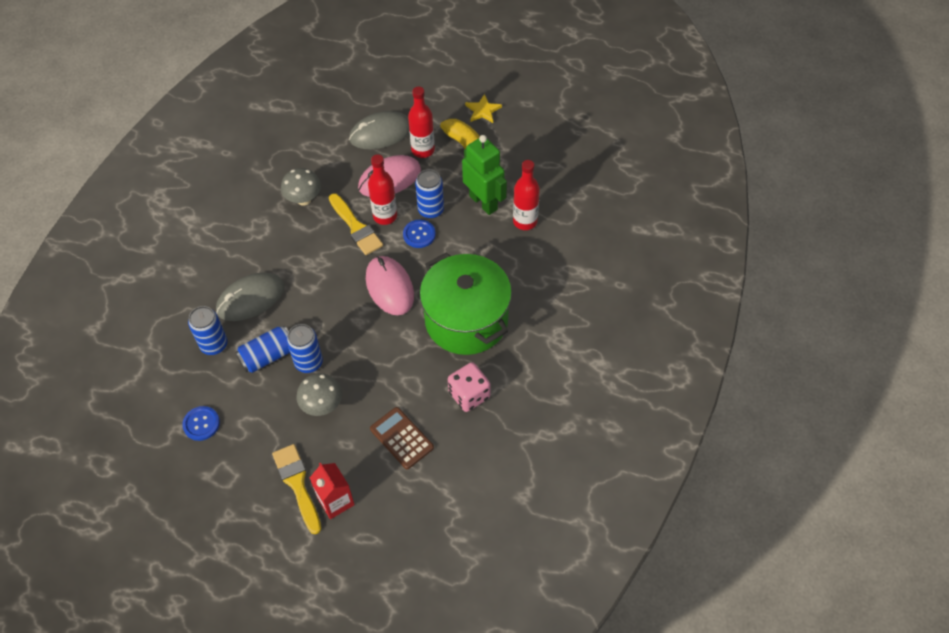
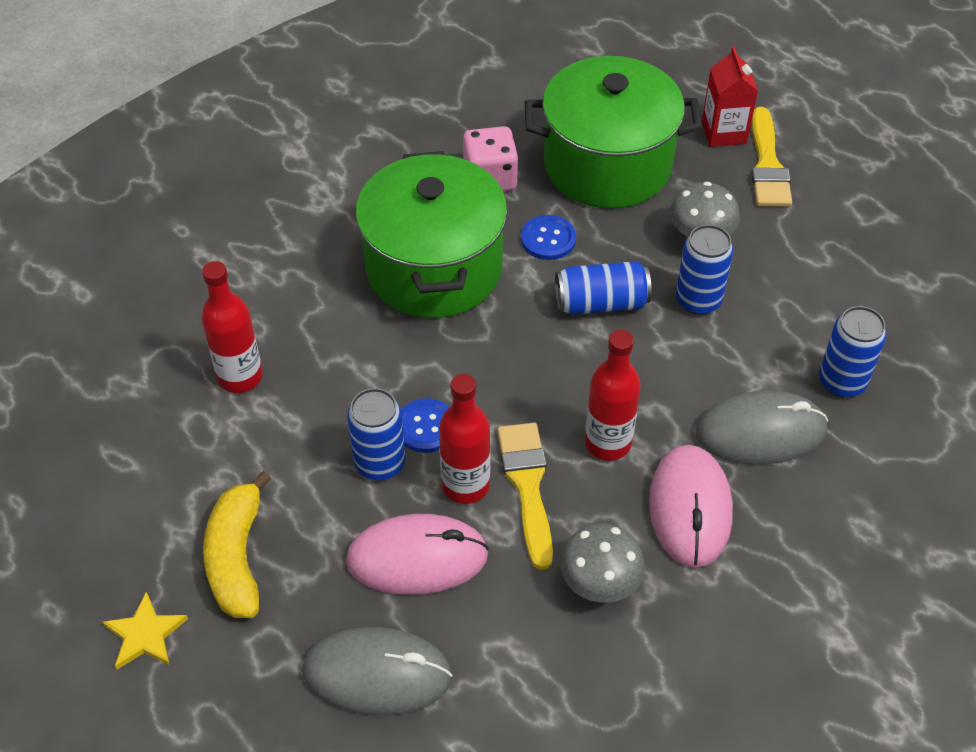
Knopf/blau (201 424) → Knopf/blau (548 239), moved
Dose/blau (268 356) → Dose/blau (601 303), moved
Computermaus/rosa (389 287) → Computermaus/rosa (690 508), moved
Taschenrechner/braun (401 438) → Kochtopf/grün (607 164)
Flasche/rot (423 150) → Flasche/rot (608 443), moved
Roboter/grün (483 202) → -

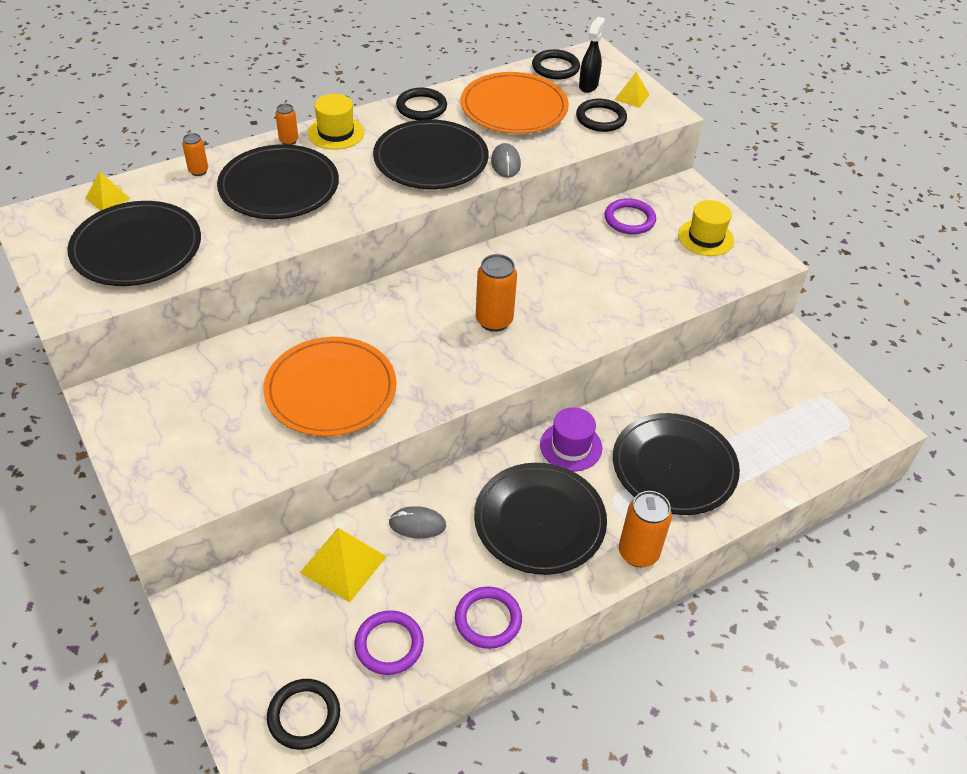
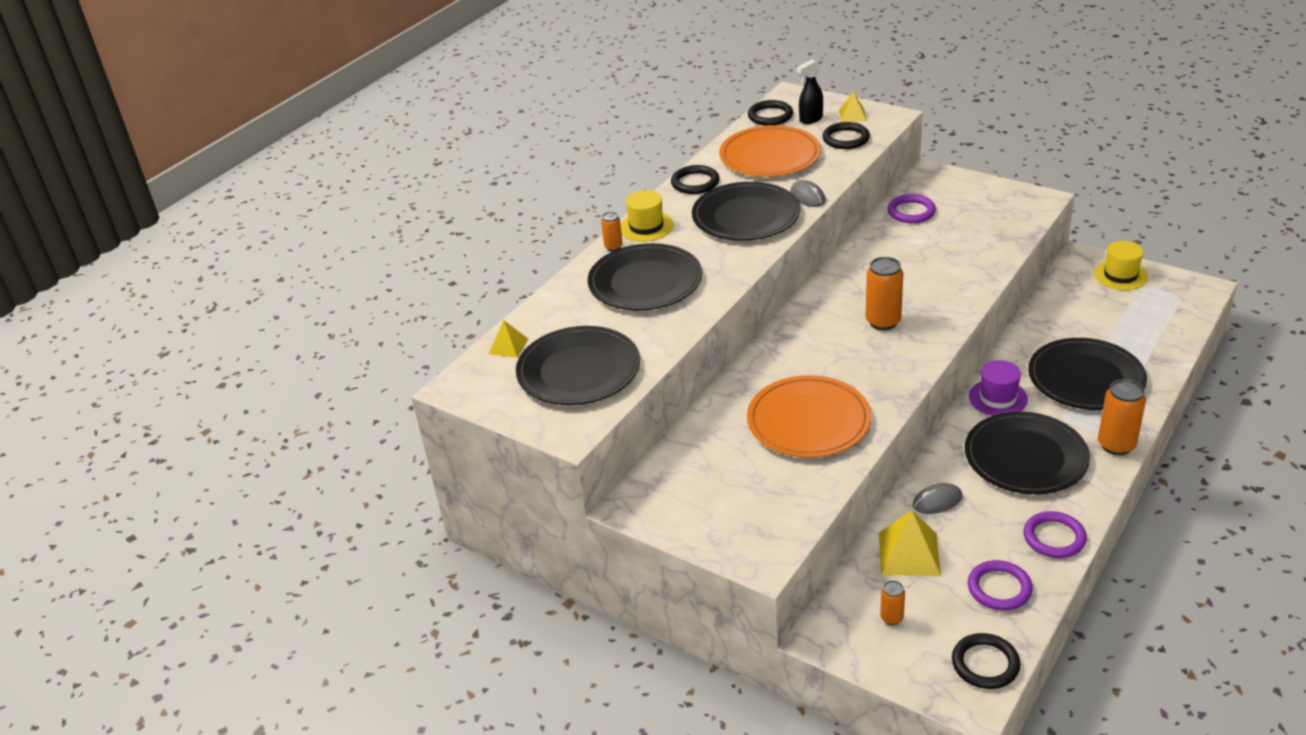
Dose/orange (198 171) → Dose/orange (891 618), moved
Sprühflasche/schwarz (588 86) → Sprühflasche/schwarz (810 119), 120 degrees counterclockwise
Hut/gelb (705 237) → Hut/gelb (1120 275), moved

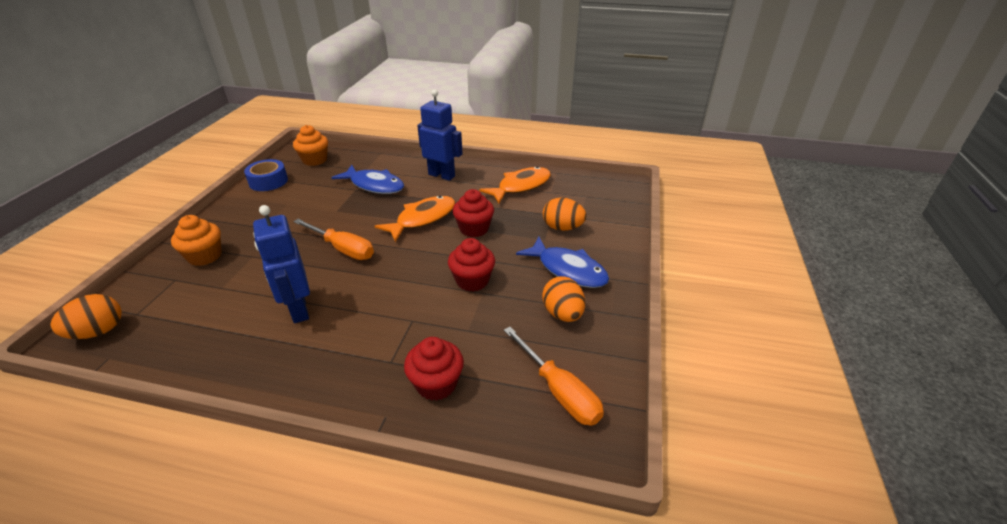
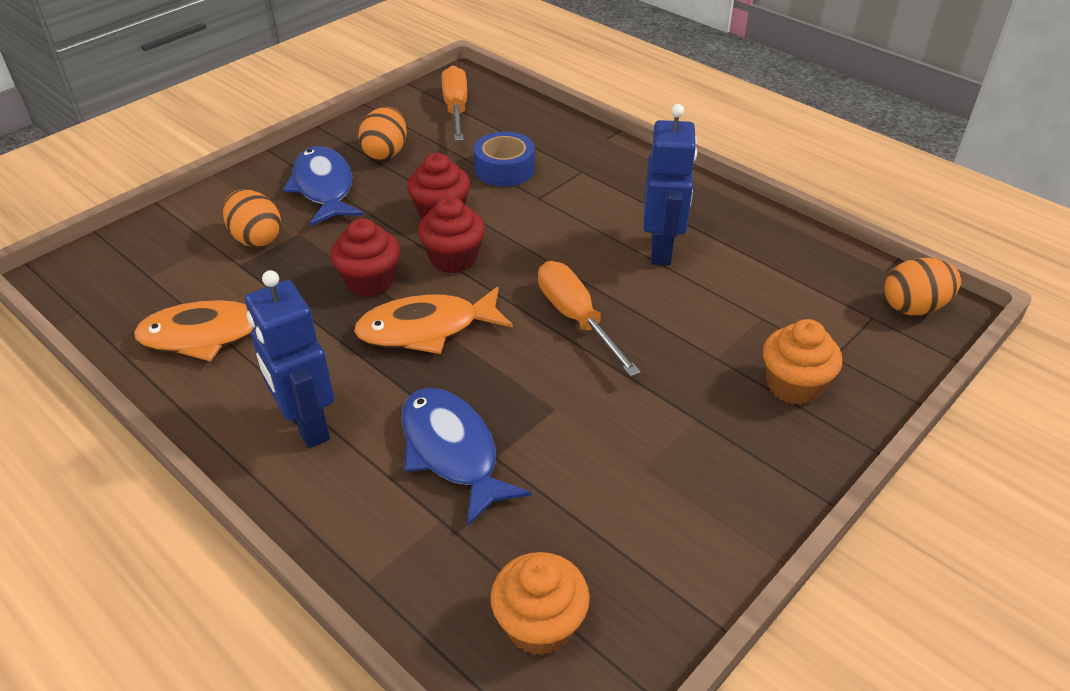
Klebeband/blau (268 181) → Klebeband/blau (504 169), moved
Muffin/rot (436 384) → Muffin/rot (453 259), moved

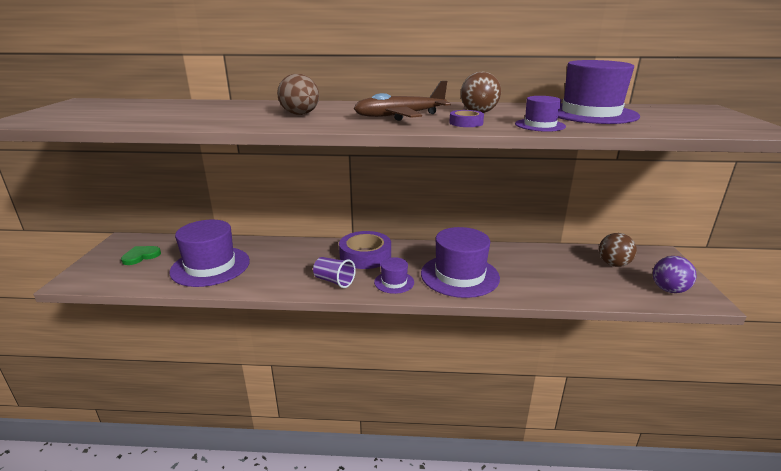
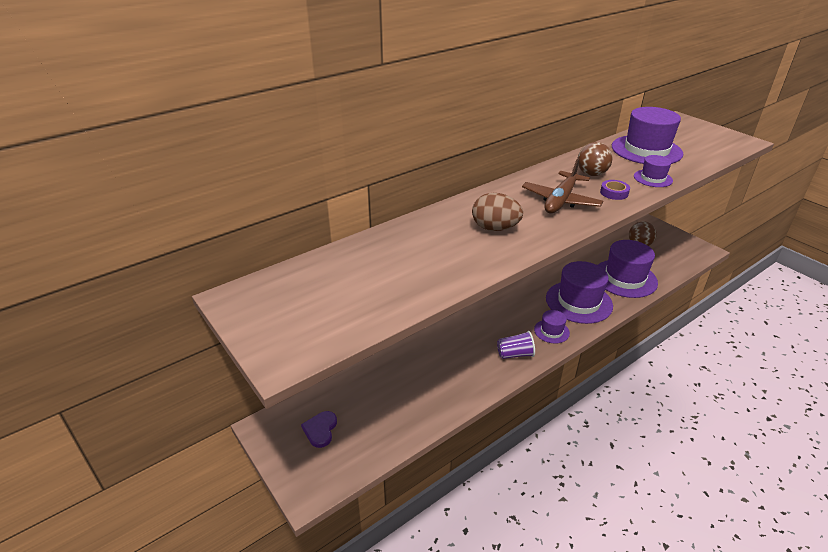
Herz/grün (141 256) → Herz/lila (320 430)
Hut/lila (210 266) → Hut/lila (624 278), moved
Klebeband/lila (365 255) → -
Ball/lila (669 290) → -

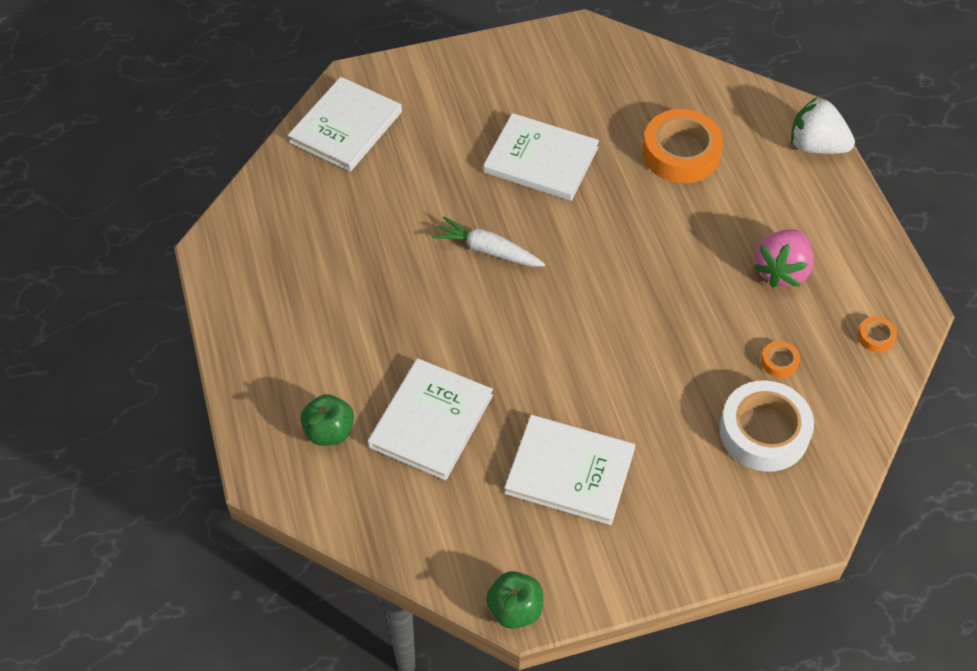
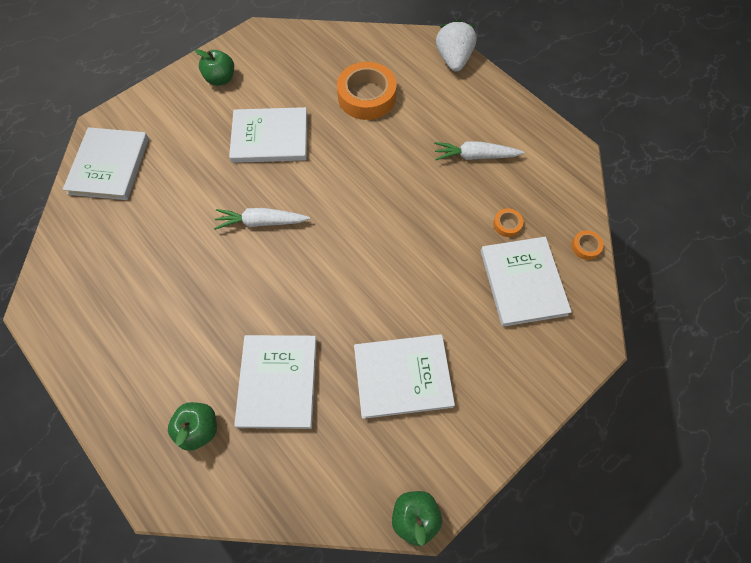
Klebeband/weiß (764 432) → Buch/weiß (523 282)
Erdbeere/rosa (781 270) → Karotte/weiß (475 156)
Erdbeere/weiß (816 146) → Erdbeere/weiß (453 59), 90 degrees clockwise
Klebeband/orange (876 337) → Klebeband/orange (585 247), moved
- → Apfel/grün (221 79)

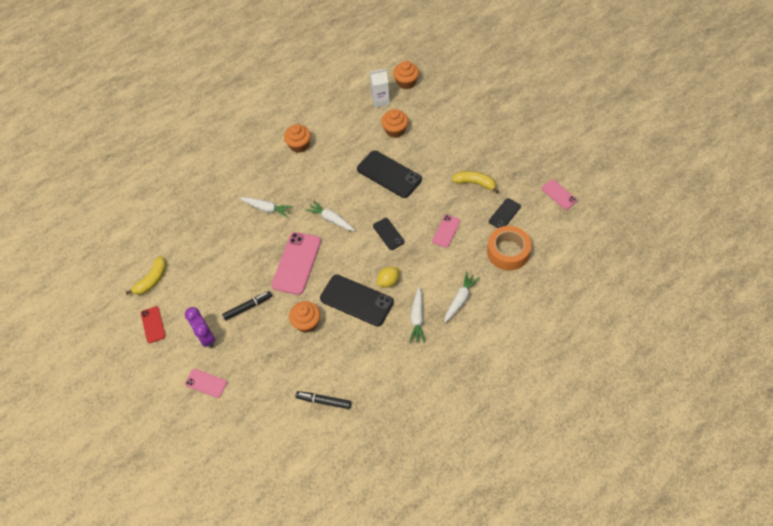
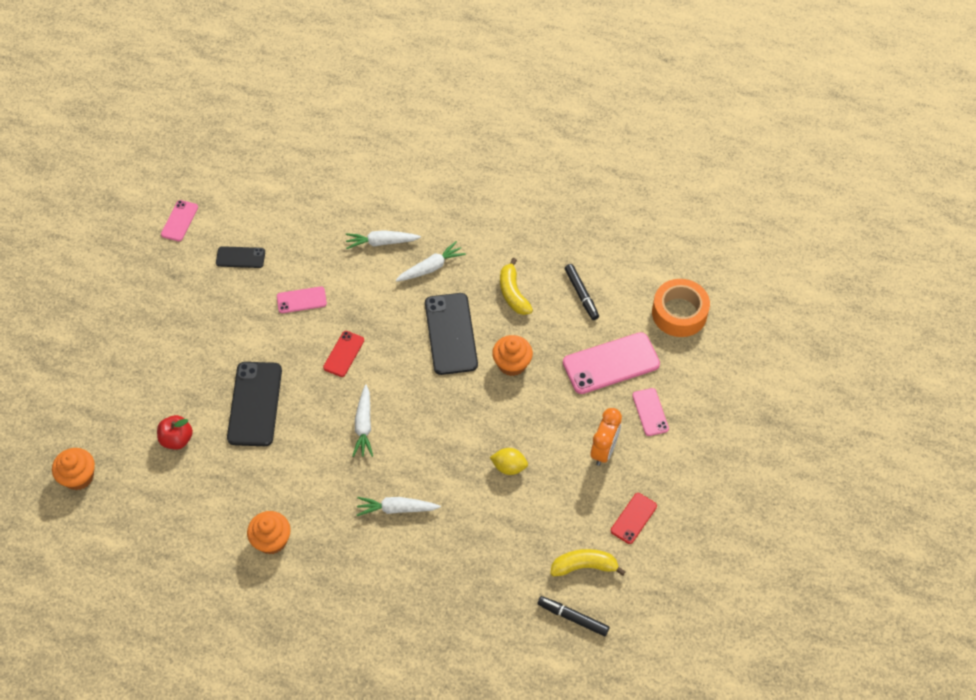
Wecker/lila (206 337) → Wecker/orange (604 450)
Filzstift/schwarz (248 307) → Filzstift/schwarz (573 618), moved
Karotte/weiß (267 208) → Karotte/weiß (396 509), 75 degrees counterclockwise
Handy/rosa (296 263) → Handy/rosa (611 363), moved
Getränkekarton/weiß (380 100) → -
Handy/schwarz (388 234) → Handy/rot (343 354)
Zitrone/gelb (388 281) → Zitrone/gelb (509 467), moved
Muffin/orange (395 130) → Apfel/rot (177 439)
Banane/gelb (475 183) → Banane/gelb (513 293), moved
Klebeband/orange (508 252) → Klebeband/orange (679 313), moved

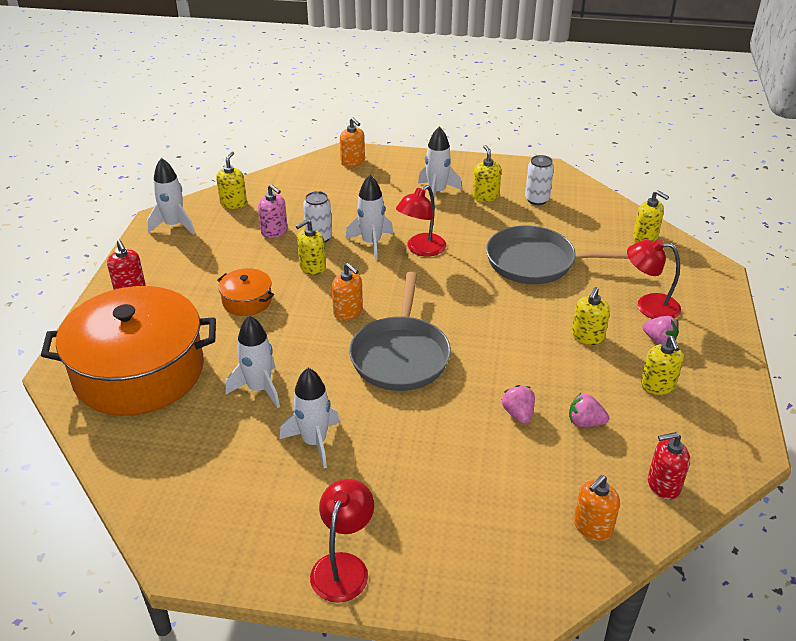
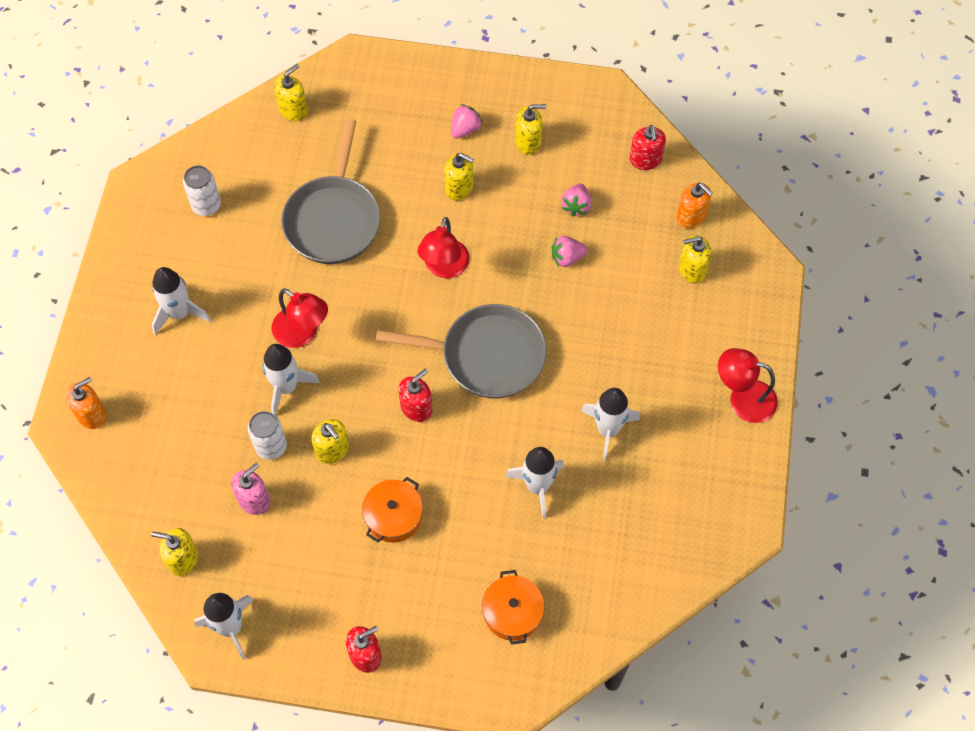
Kochtopf/orange (139 371) → Kochtopf/orange (512 612), x0.42
Seifenspender/orange (348 312) → Seifenspender/rot (416 408)
Seifenspender/gelb (485 196) → Seifenspender/gelb (692 269), moved
Lampe/rot (648 306) → Lampe/rot (444 268), moved

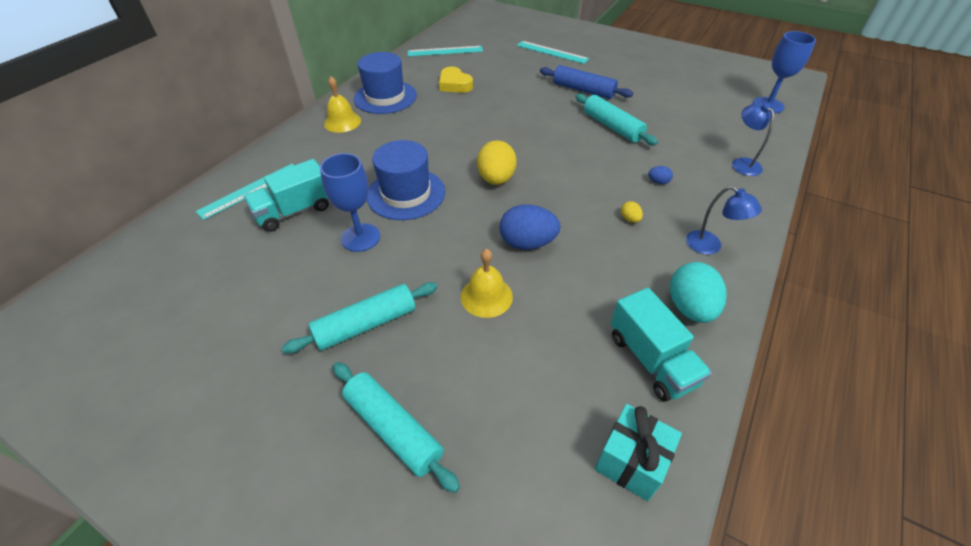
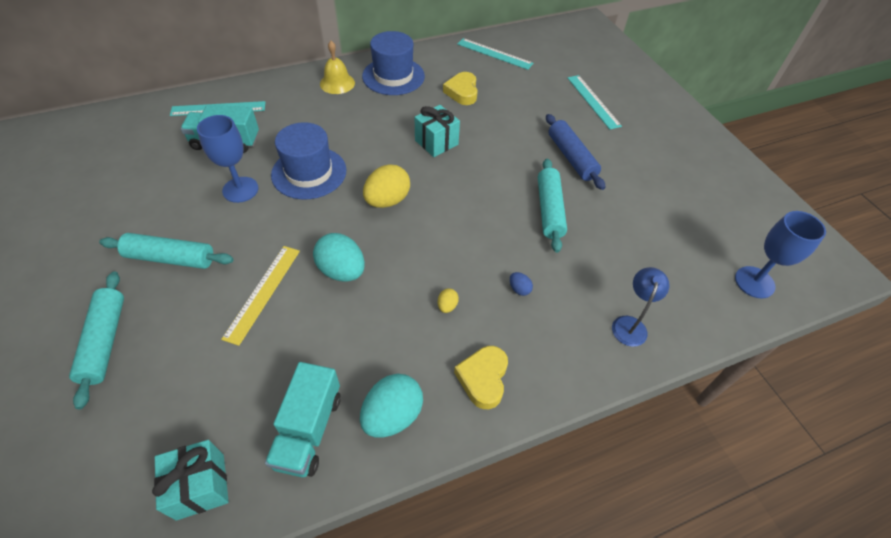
Glocke/gelb (486 296) → Lineal/gelb (263 293)
Ei/blau (527 243) → Ei/türkis (342 271)
Lampe/blau (710 246) → Herz/gelb (483 378)
- → Geschenk/türkis (436 142)

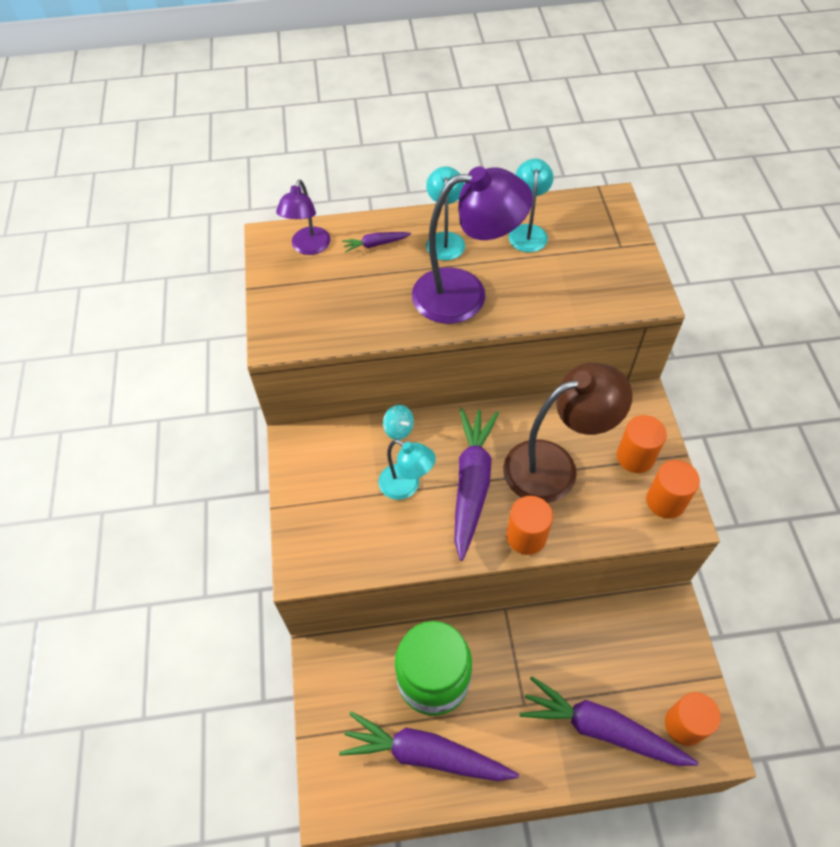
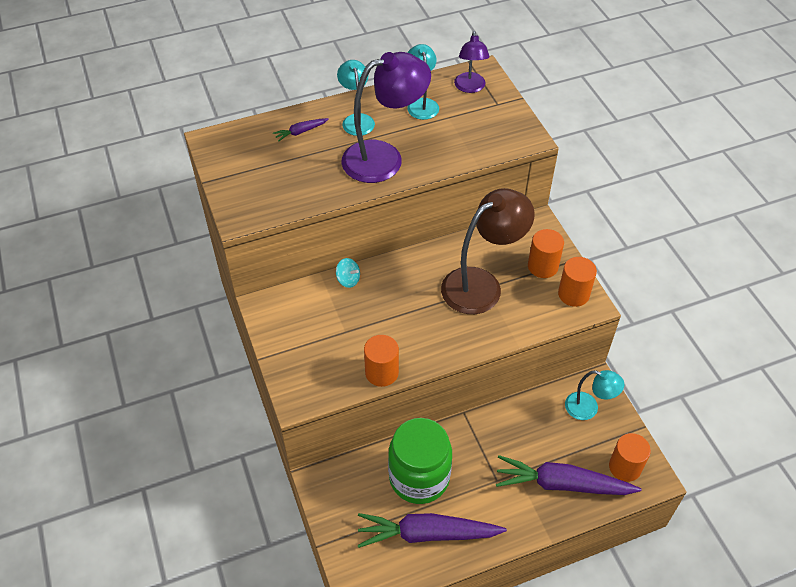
Lampe/lila (308 247) → Lampe/lila (470 87), moved
Lampe/türkis (406 486) → Lampe/türkis (588 408), moved
Karotte/lila (471 484) → -
Vollzylinder/orange (526 536) → Vollzylinder/orange (381 372), moved

